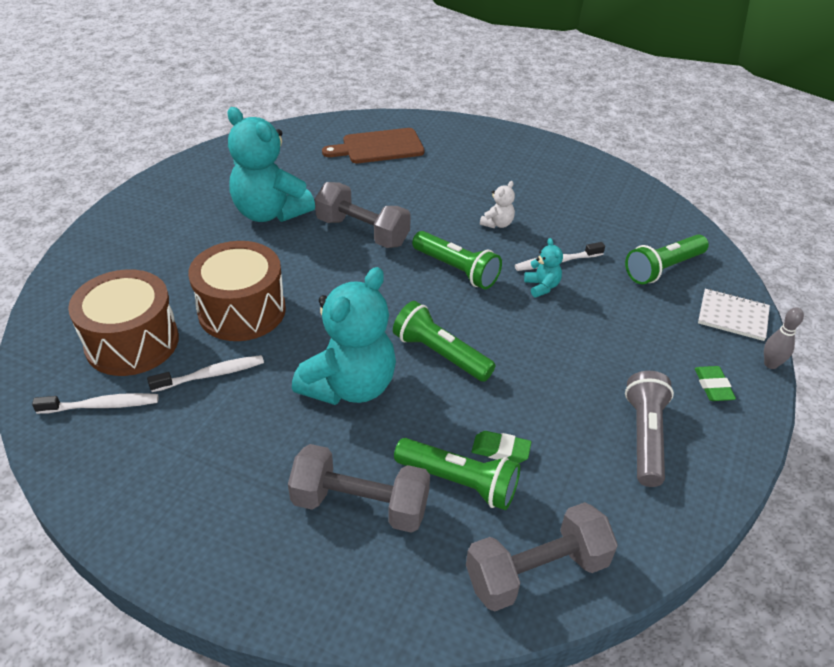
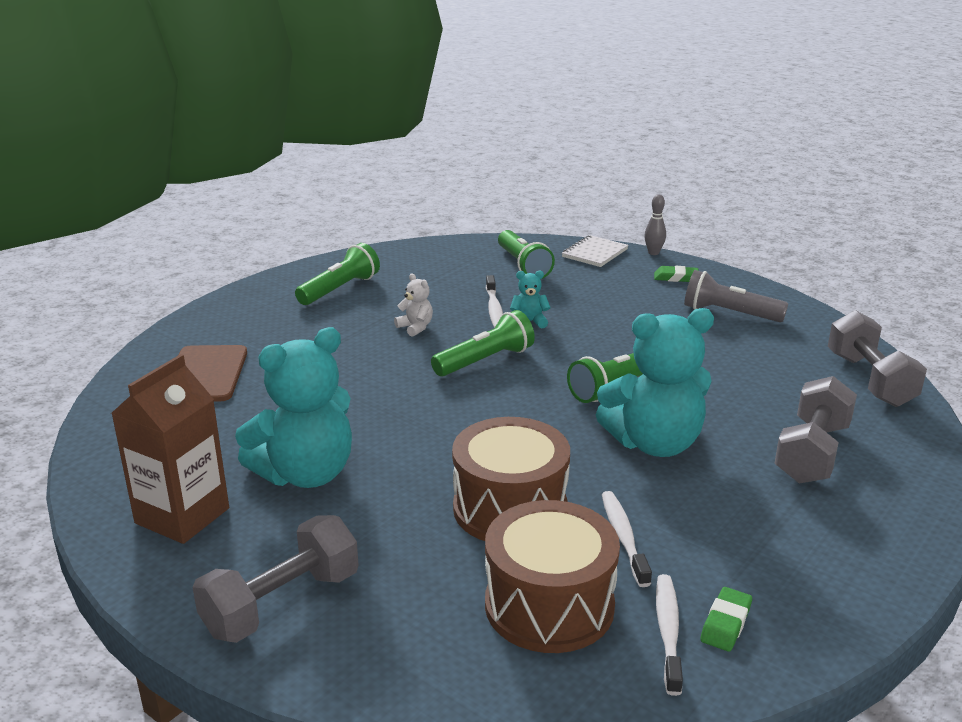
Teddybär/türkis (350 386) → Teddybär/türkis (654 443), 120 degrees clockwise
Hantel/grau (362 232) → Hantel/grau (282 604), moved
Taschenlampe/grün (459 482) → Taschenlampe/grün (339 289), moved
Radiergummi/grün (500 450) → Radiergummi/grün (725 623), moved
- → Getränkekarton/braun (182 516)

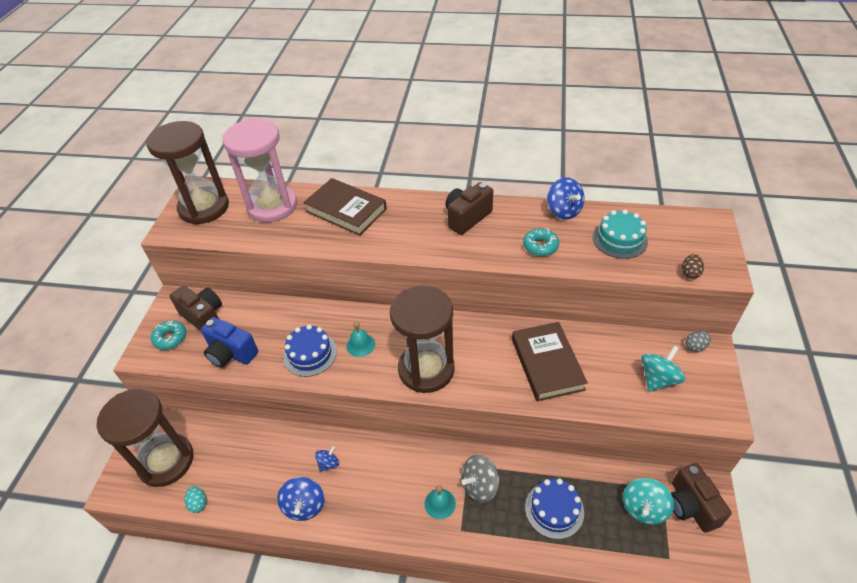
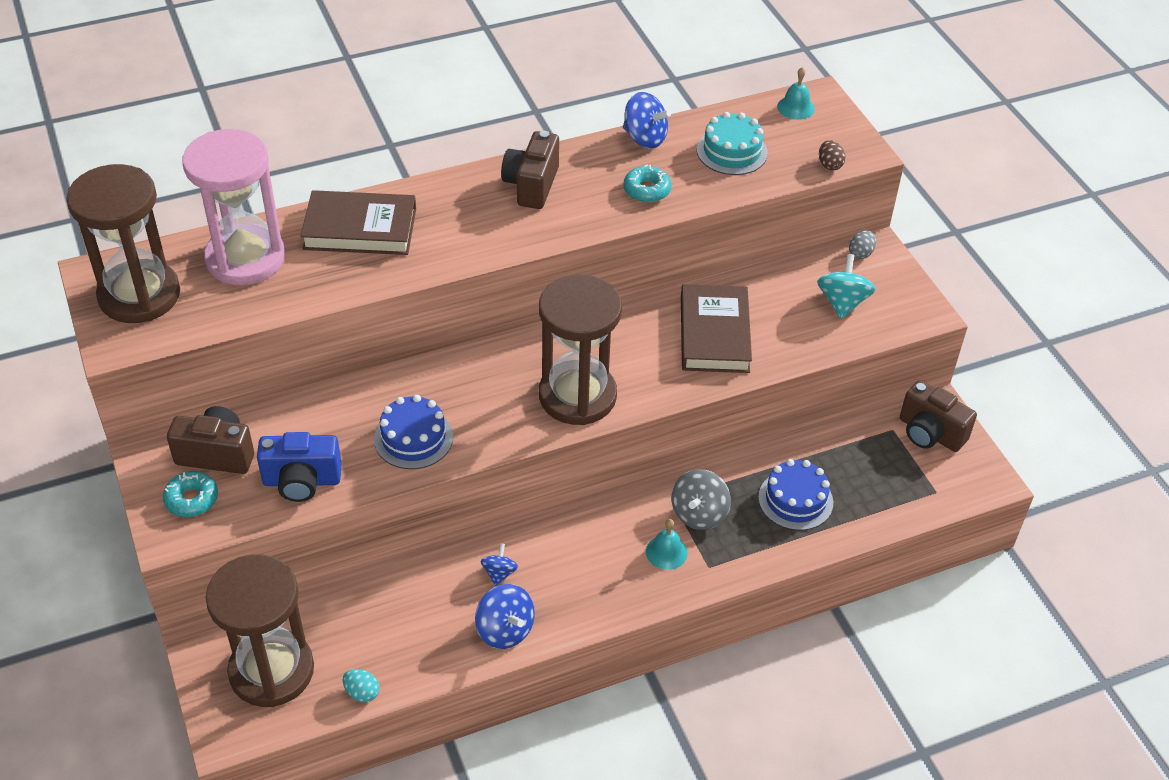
Glocke/türkis (360 345) → Glocke/türkis (795 107), moved
Buch/braun (547 364) → Buch/braun (714 334), 45 degrees clockwise
Kreisel/türkis (643 508) → -

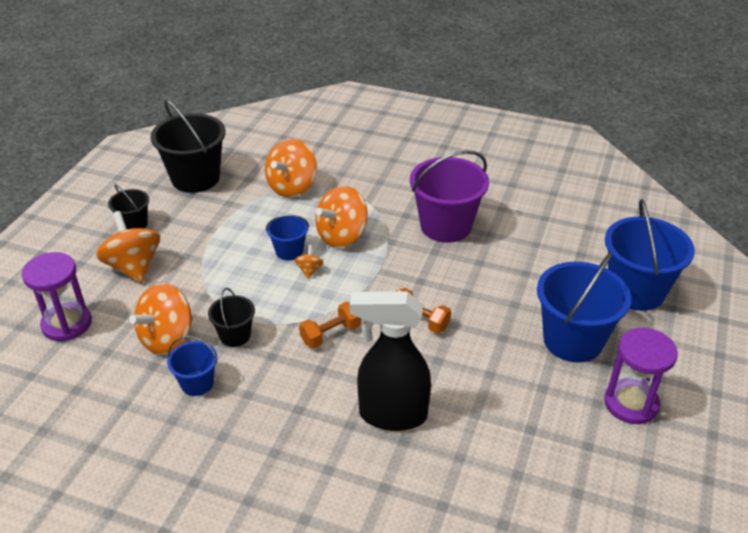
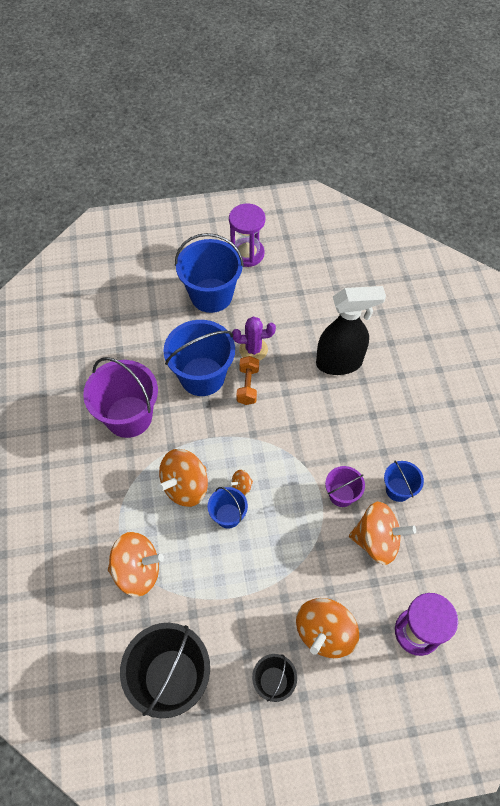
Eimer/schwarz (235 335) → Eimer/lila (341 495)
Hantel/orange (330 334) → -
Kreisel/orange (342 236) → Kreisel/orange (185 486), 120 degrees clockwise
Sprühflasche/schwarz (391 415) → Sprühflasche/schwarz (340 363), 75 degrees counterclockwise
Eimer/blau (636 291) → Eimer/blau (202 376), moved
- → Kaktus/lila (253 350)

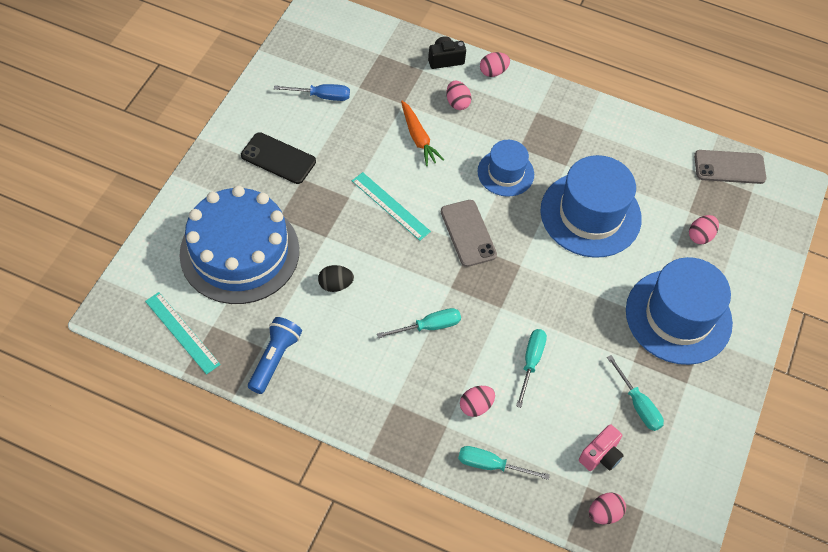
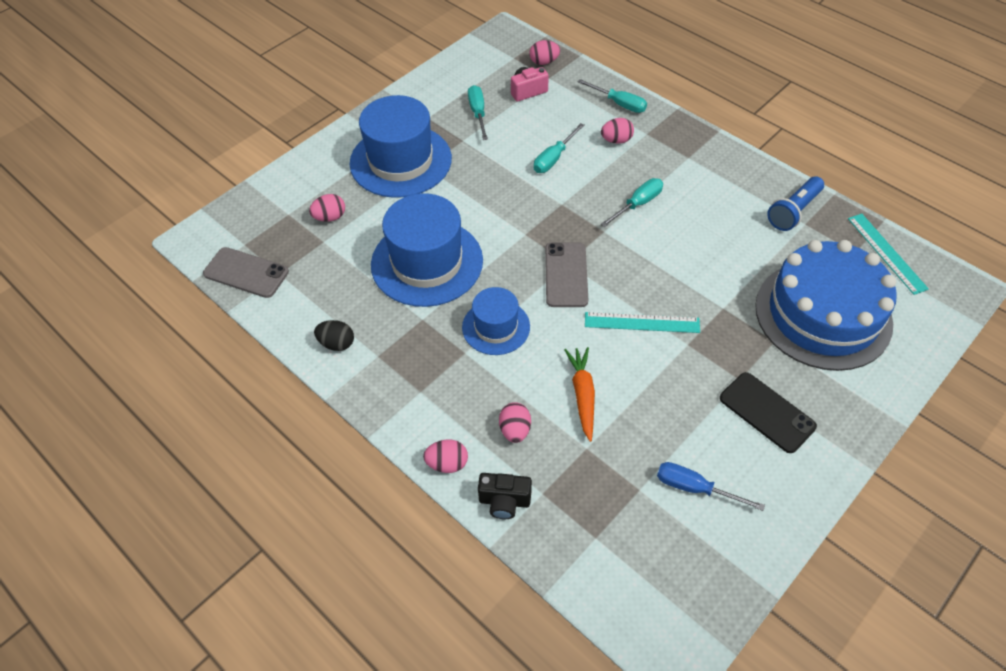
Ei/schwarz (335 285) → Ei/schwarz (337 343), moved
Lineal/türkis (390 206) → Lineal/türkis (642 322), 60 degrees counterclockwise
Schraubenzieher/türkis (428 326) → Schraubenzieher/türkis (637 204), 135 degrees clockwise

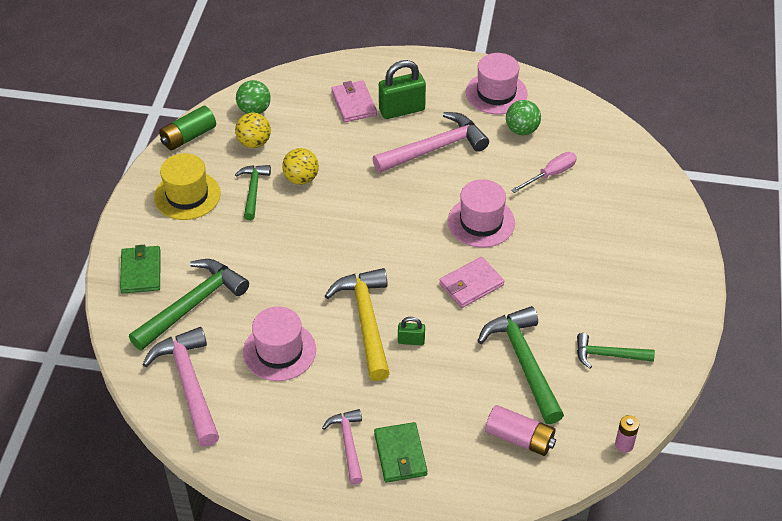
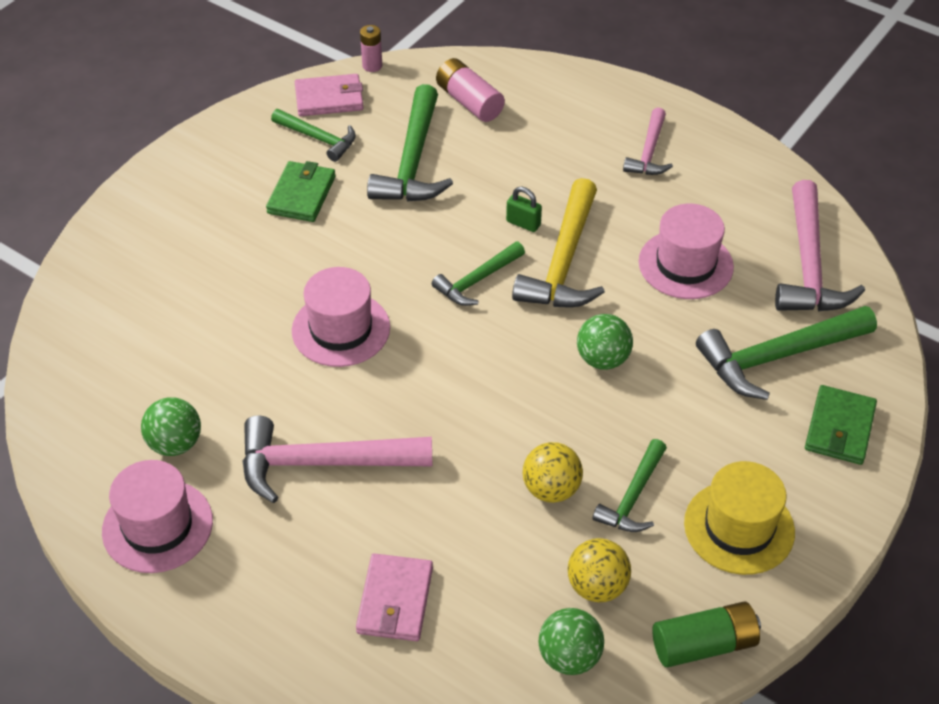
Geldbörse/grün (400 454) → Geldbörse/grün (301 195), moved
Vorhängeschloss/grün (402 110) → -
Geldbörse/rosa (471 285) → Geldbörse/rosa (329 98), moved
Schraubenzieher/rosa (550 174) → -
- → Hammer/grün (477 280)
- → Ball/grün (602 359)

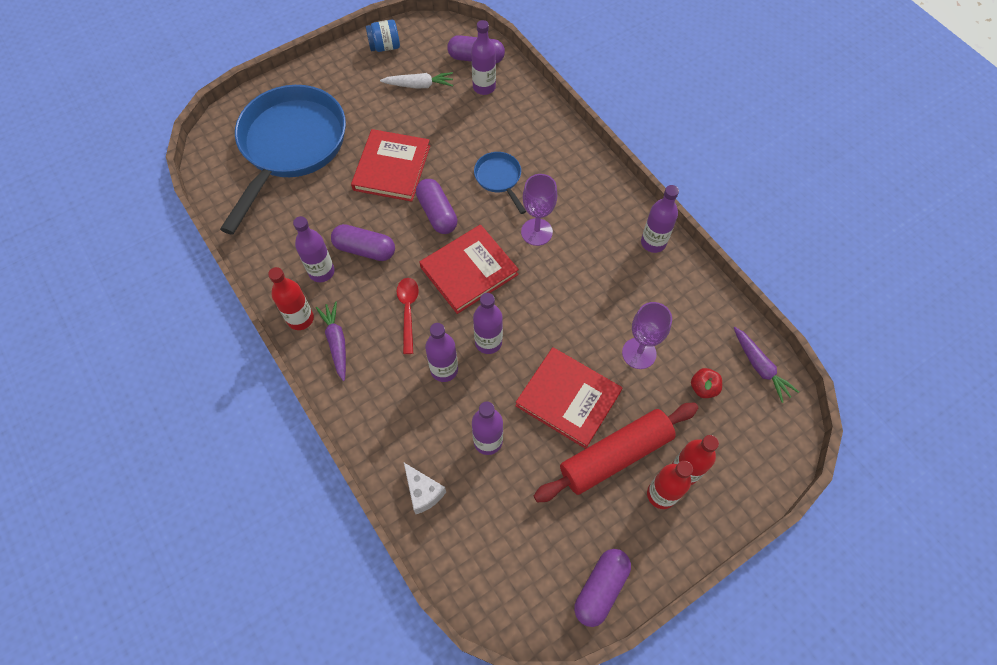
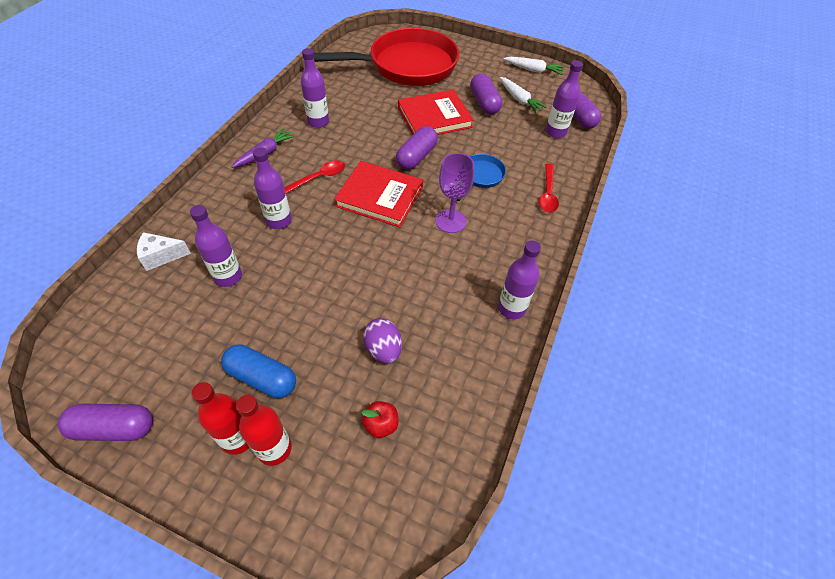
Pfanne/blau (290 147) → Pfanne/rot (406 66)
Flasche/rot (300 319) → -
Kapsel/lila (365 249) → Kapsel/lila (484 103), moved
Einmachglas/blau (385 46) → Karotte/weiß (533 70)
Käse/weiß (423 492) → Käse/weiß (161 256), 60 degrees clockwise
Flasche/lila (488 342) → -
Buch/rot (568 398) → -
Nudelholz/rot (615 455) → Kapsel/blau (262 378)
Kelch/lila (639 353) → Ei/lila (383 349)
Karotte/lila (760 367) → -
- → Löffel/rot (547 194)

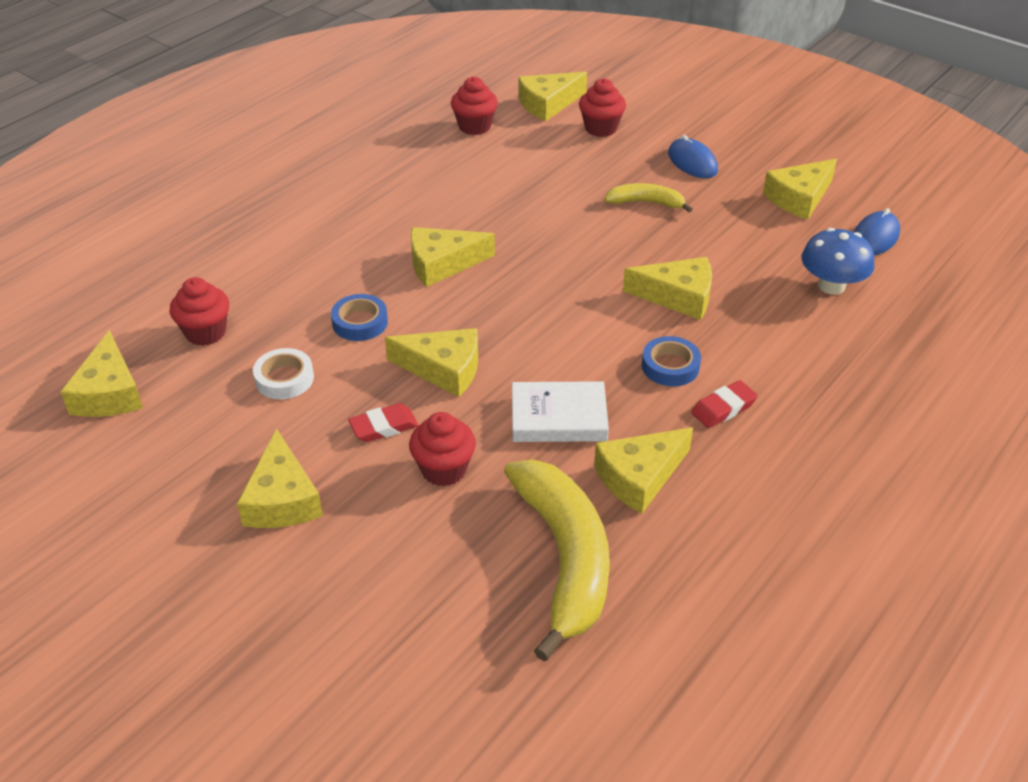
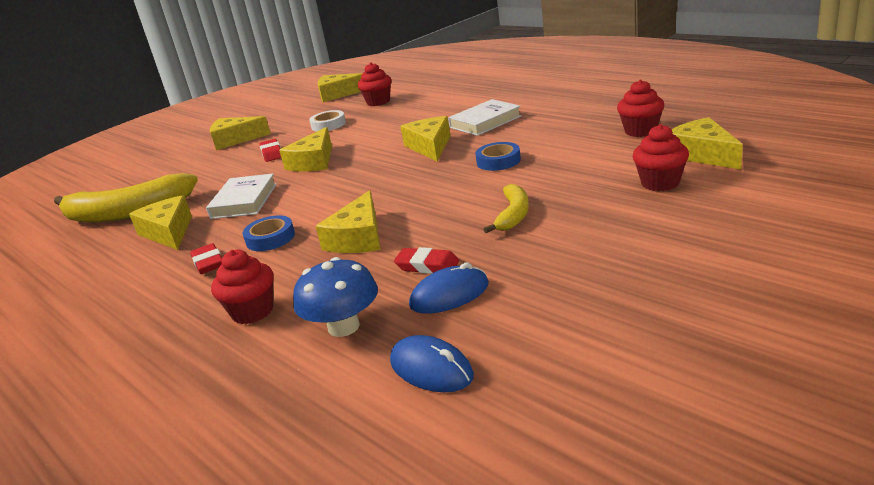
Klebeband/blau (360 322) → Klebeband/blau (498 161), moved
Muffin/rot (444 469) → Muffin/rot (252 311), moved
Computermaus/blau (692 162) → Computermaus/blau (449 295), moved
Käse/gelb (799 198) → -
- → Radiergummi/rot (427 266)
- → Buch/weiß (485 122)

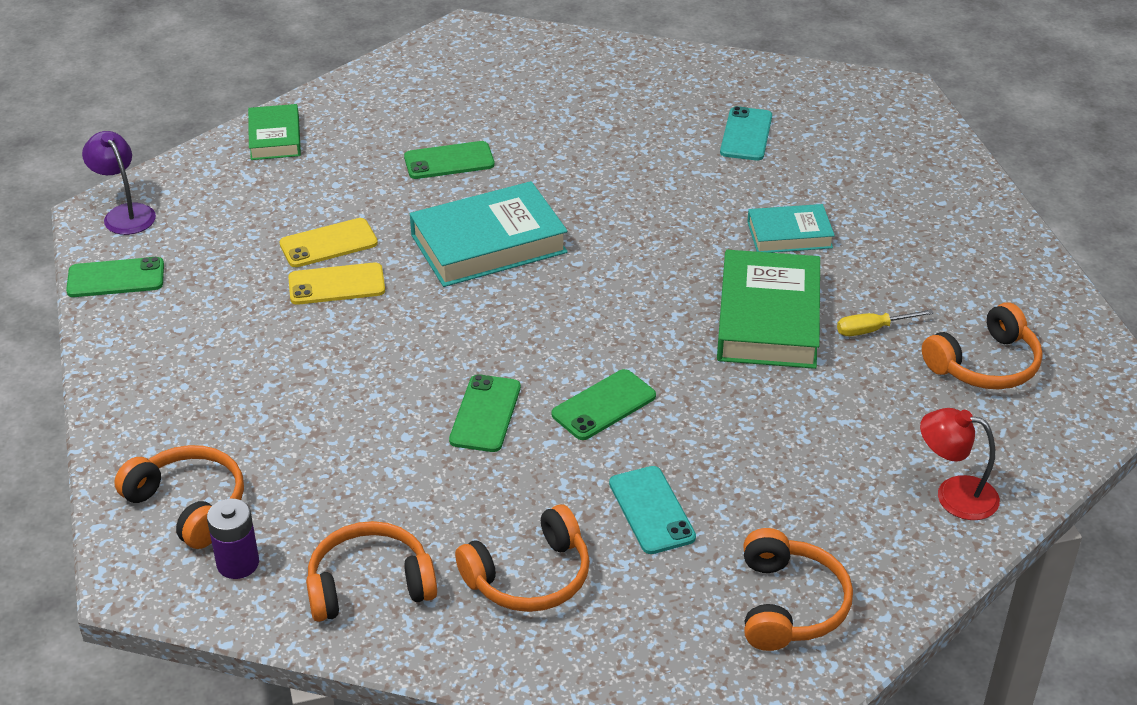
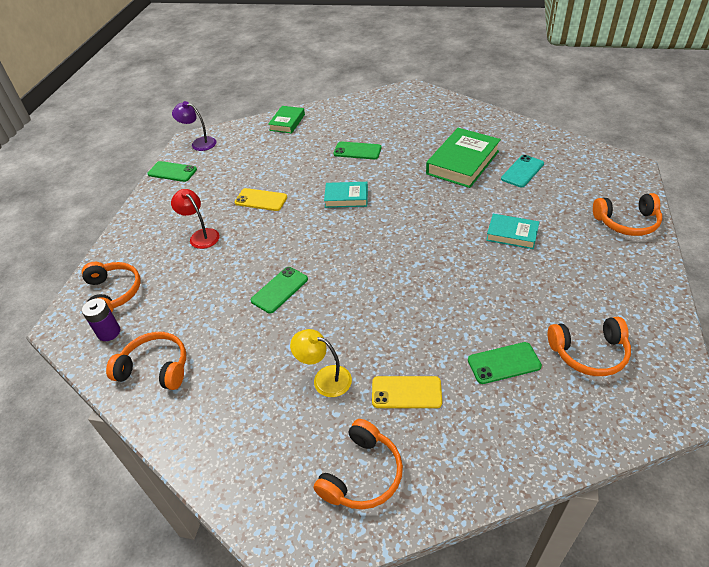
Lampe/lila (125 214) → Lampe/lila (199 143), 60 degrees counterclockwise
Handy/gelb (328 243) → Handy/gelb (406 392), moved
Buch/türkis (488 244) → Buch/türkis (346 198), x0.58
Kopfhörer/orange (530 577) → Kopfhörer/orange (627 222), moved
Handy/grün (603 405) → Handy/grün (504 363), moved
Handy/türkis (651 510) → Lampe/gelb (325 378)
Buch/grün (768 319) → Buch/grün (463 162), moved
Schraubenzieher/gelb (872 330) → -
Lampe/rot (954 495) → Lampe/rot (201 235), moved

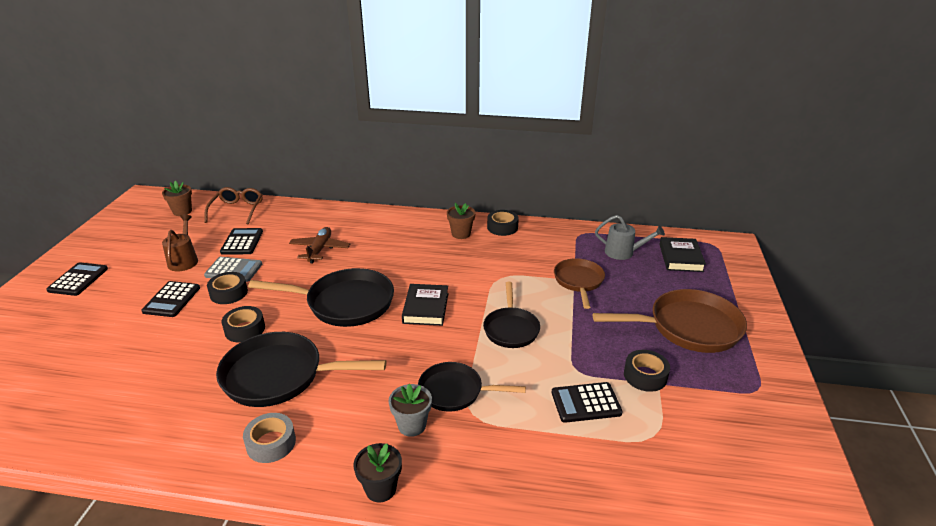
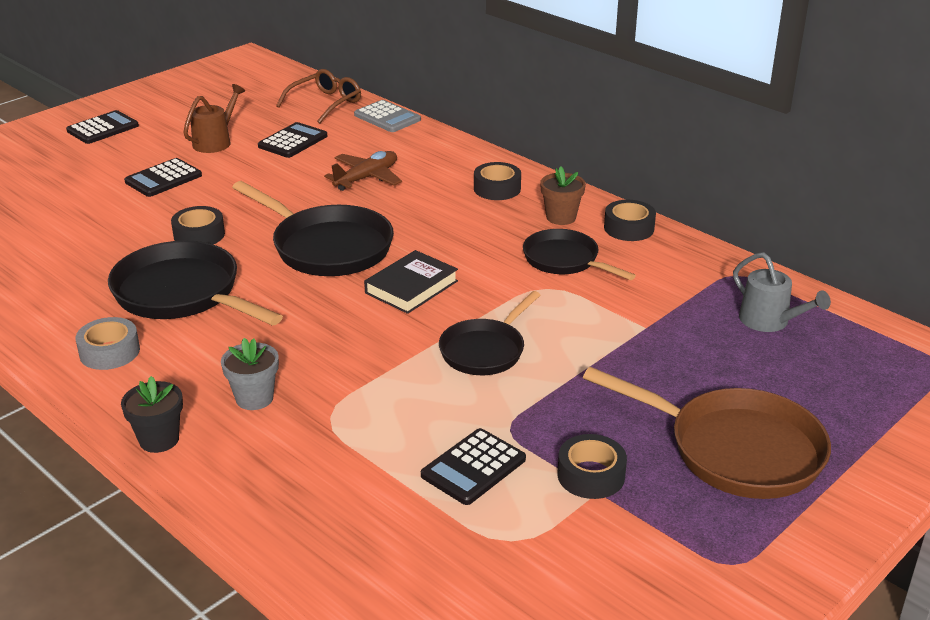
Blumentopf/braun (182 211) → -
Taschenrechner/grau (234 270) → Taschenrechner/grau (387 117), moved
Klebeband/schwarz (229 293) → Klebeband/schwarz (497 188), moved
Pfanne/schwarz (455 391) → Pfanne/schwarz (565 260), moved
Taschenrechner/schwarz (586 403) → Taschenrechner/schwarz (473 467), 75 degrees counterclockwise
Pfanne/braun (579 281) → -
Buch/schwarz (680 258) → -

